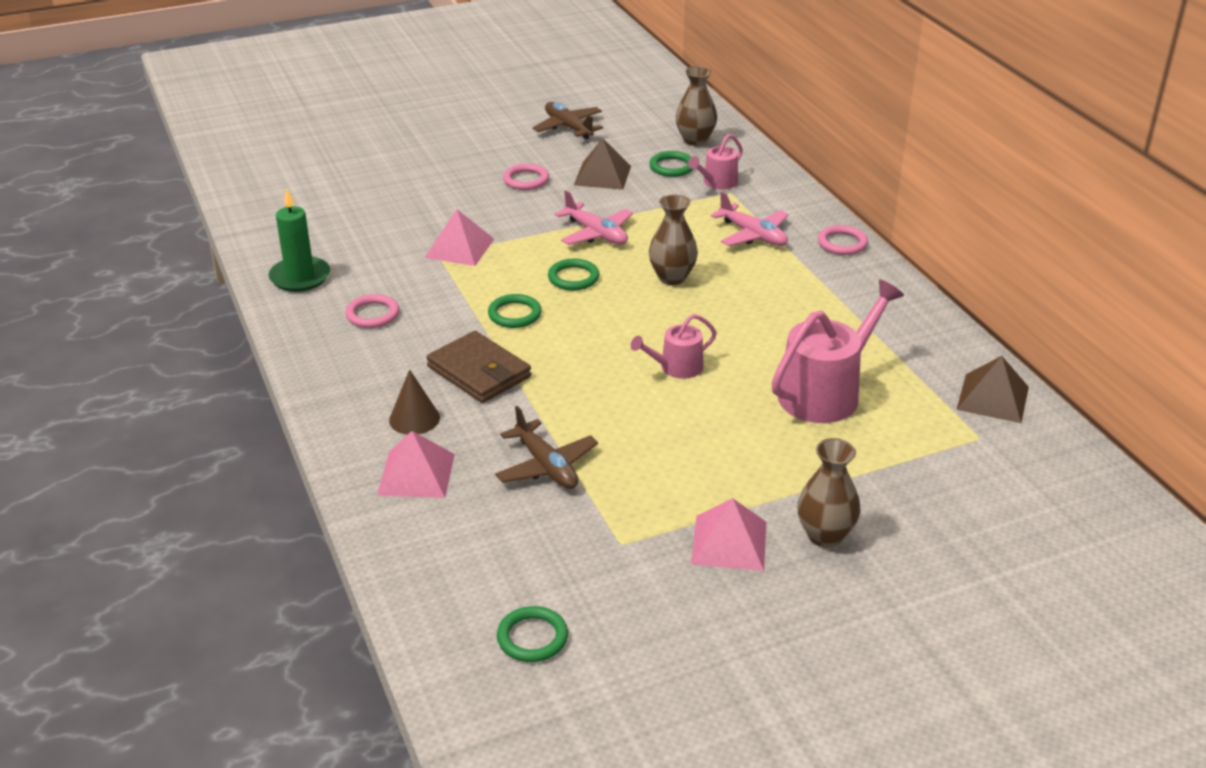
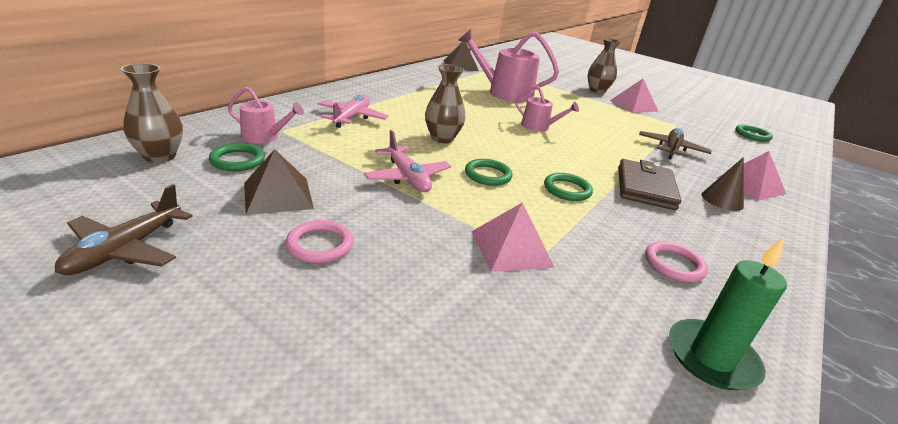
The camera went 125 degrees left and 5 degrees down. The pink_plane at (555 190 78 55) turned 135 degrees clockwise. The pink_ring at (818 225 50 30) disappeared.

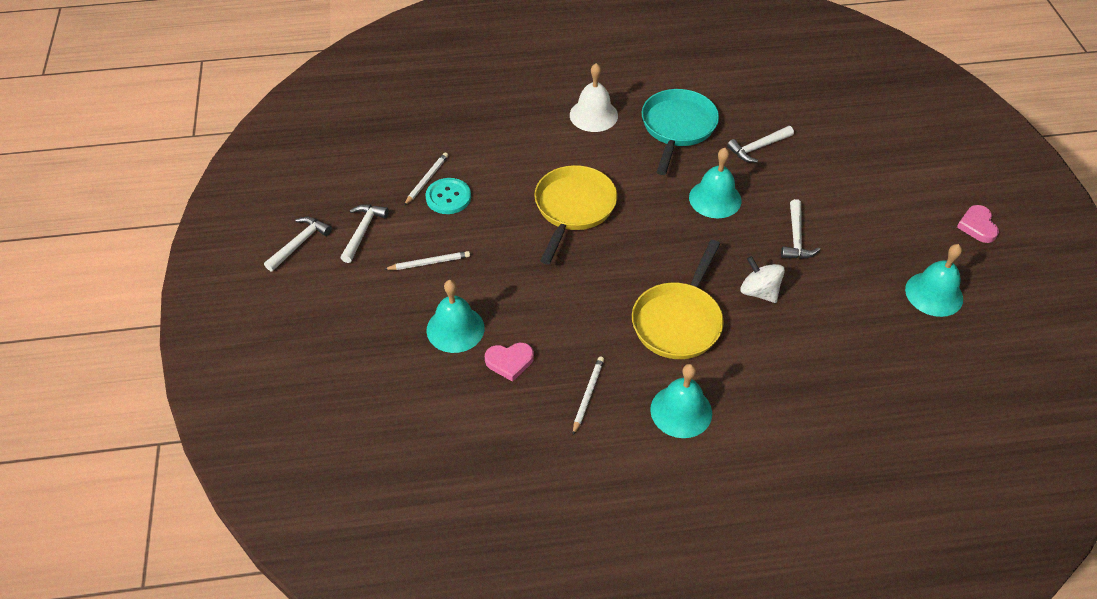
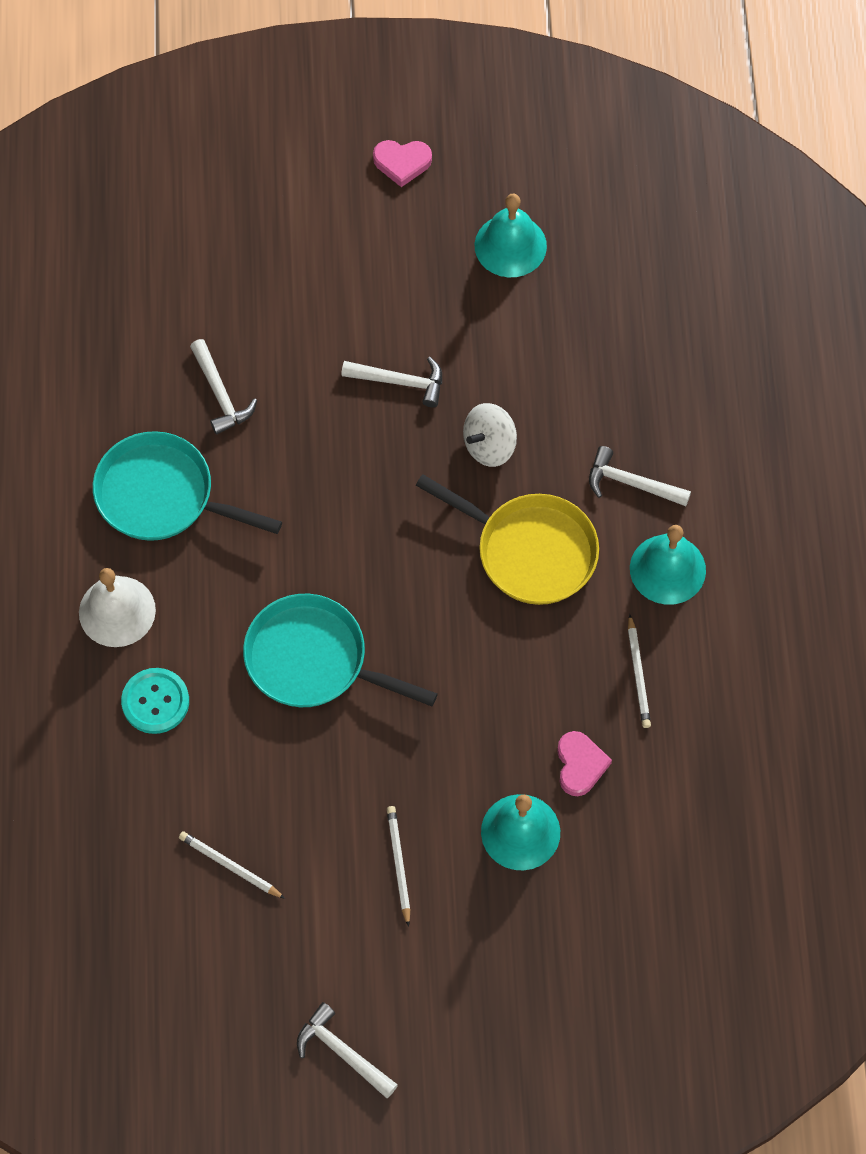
The camera went 85 degrees left and 15 degrees up. The turquoise_button moved from (425 178 46 36) to (121 668 68 66). The yellow_pan at (534 165 83 99) became the turquoise_pan at (243 594 195 113). The white_hammer moved from (341 204 48 59) to (589 446 102 60). The white_pencil at (573 357 31 78) turned 120 degrees counterclockwise. The turquoise_bell at (689 148 52 70) disappeared.

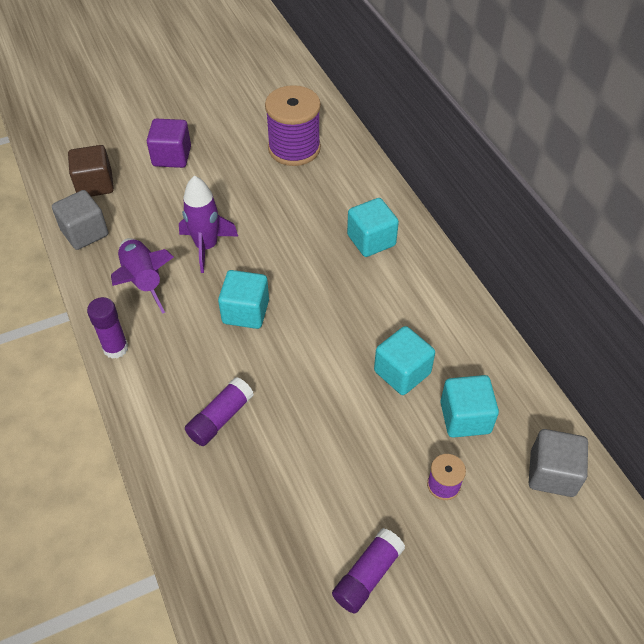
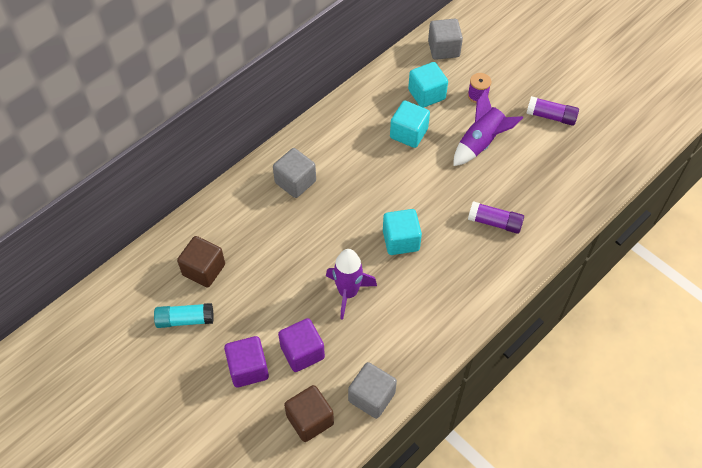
The camera went 110 degrees left and 5 degrees up. The turquoise_glue_stick at (154 303 60 25) appeared. The purple_spool at (265 85 56 81) was replaced by the brown_cube at (177 236 48 52). The turquoise_cube at (347 198 52 59) became the grey_cube at (273 148 43 50). The purple_cube at (278 318 47 54) appeared. The purple_rocket moved from (111 238 63 76) to (453 89 70 77). The purple_glue_stick at (87 297 41 62) disappeared.

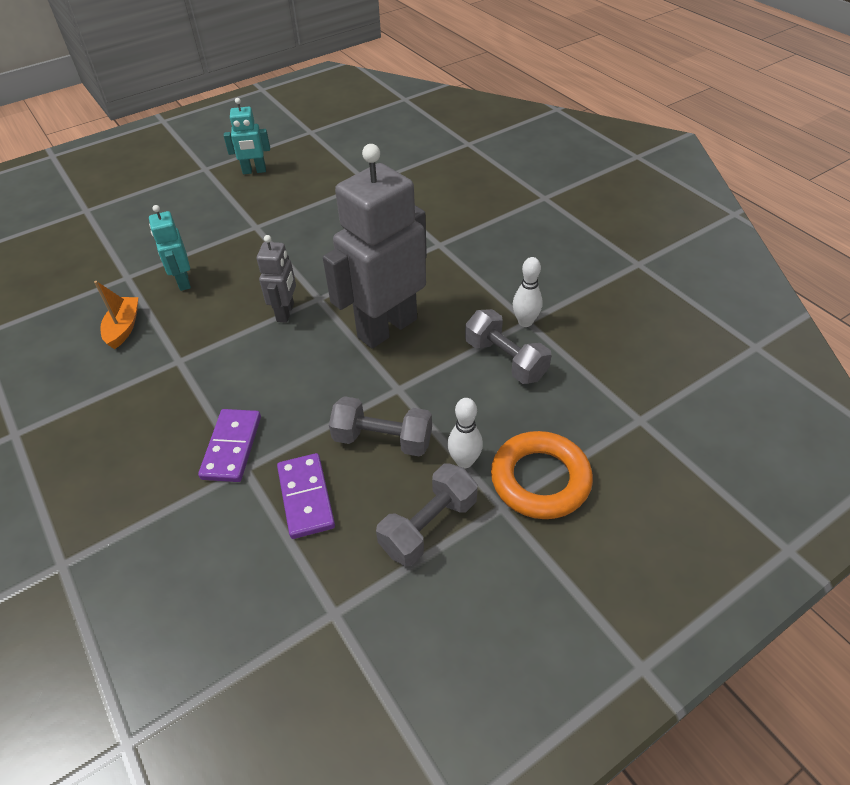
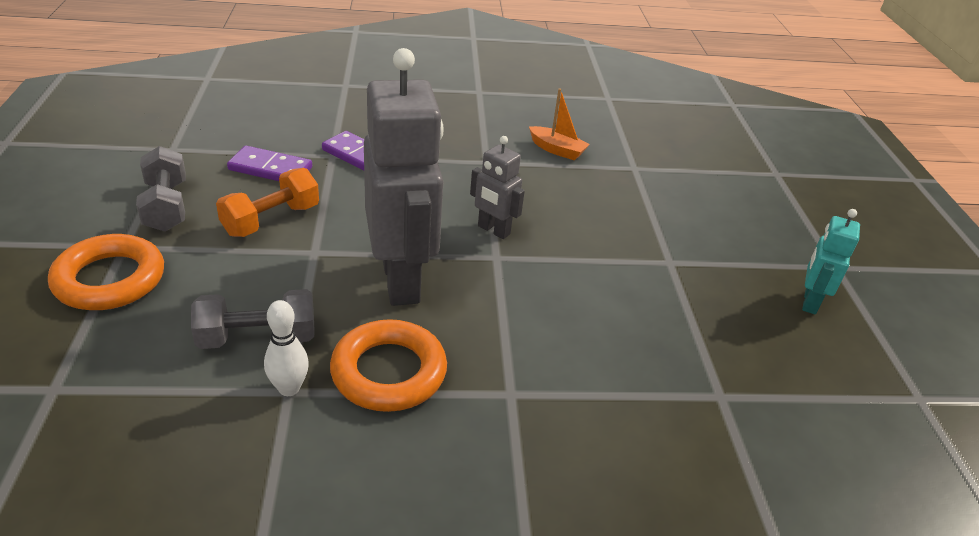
The camera went 115 degrees right and 10 degrees down. The grey_dumbbell at (329 396 103 61) became the orange_dumbbell at (216 168 103 69). The orange_ring at (330 319 117 93) appeared. The turquoise_robot at (149 205 42 86) disappeared. The white_bowling_pin at (447 398 36 70) disappeared.

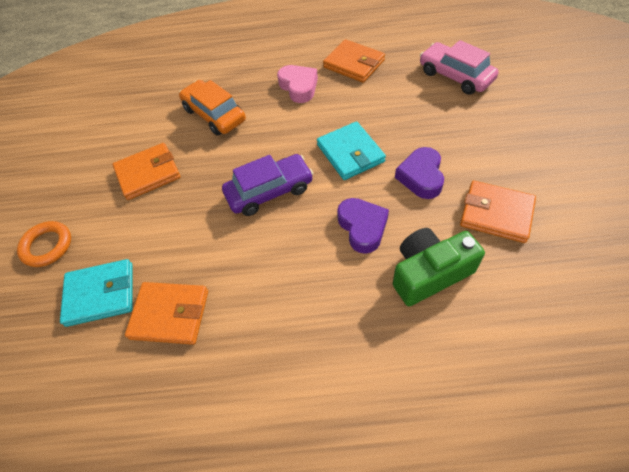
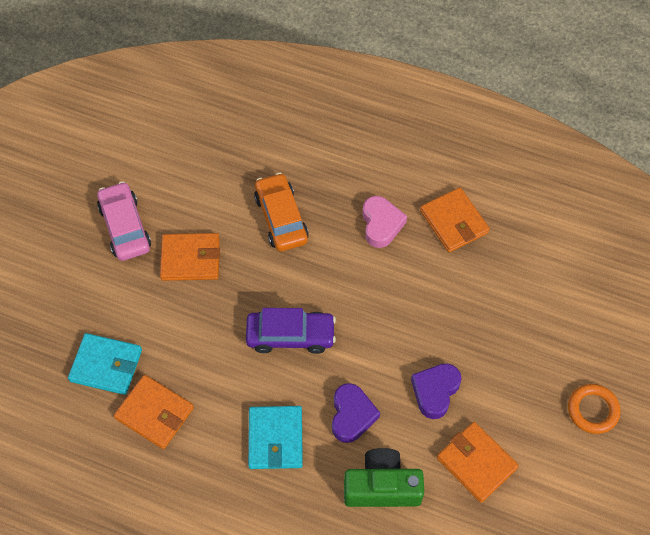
The camera went 20 degrees right and 5 degrees up. The pink_car moved from (420 40 79 55) to (97 181 54 80). The turquoise_wallet moved from (317 121 69 59) to (248 406 55 63). The orange_ring moved from (17 221 54 46) to (568 384 53 50).

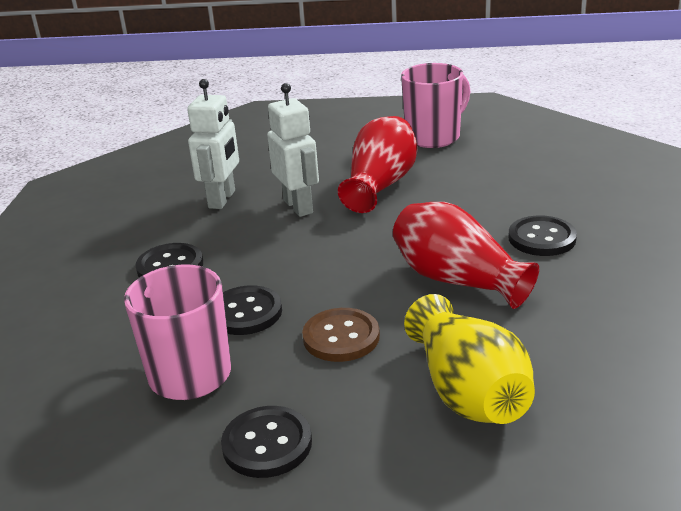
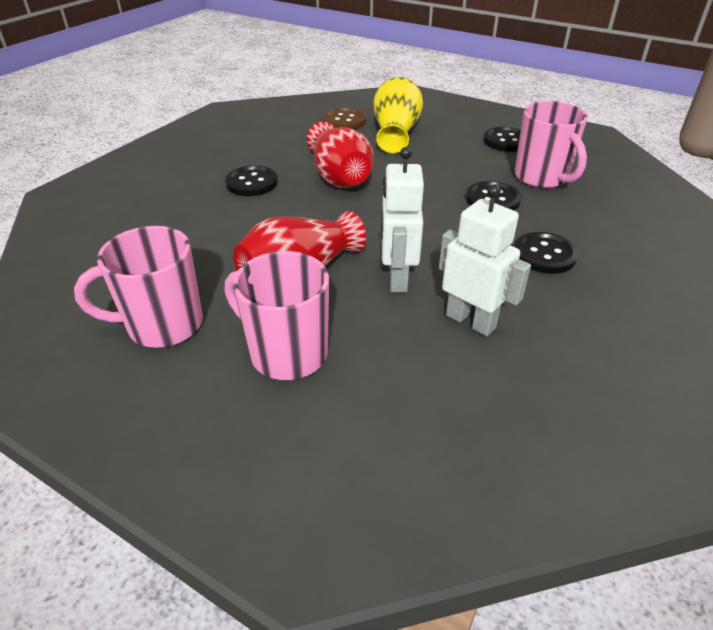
The camera went 155 degrees left and 10 degrees up. The pink_mug at (225 251 104 129) appeared. The brown_button moved from (302 308 78 54) to (323 108 43 21). The white_robot at (187 79 52 130) turned 90 degrees clockwise.

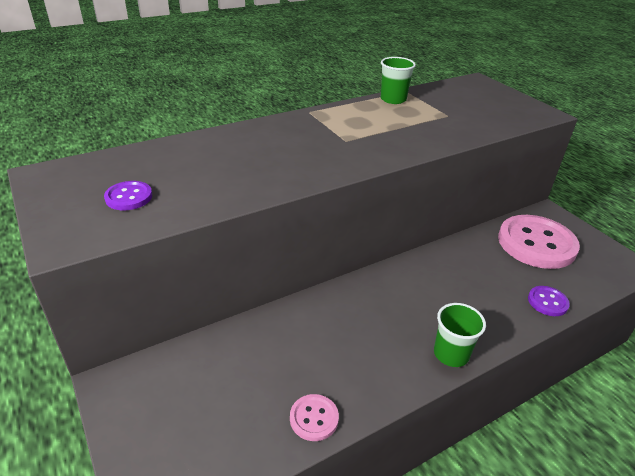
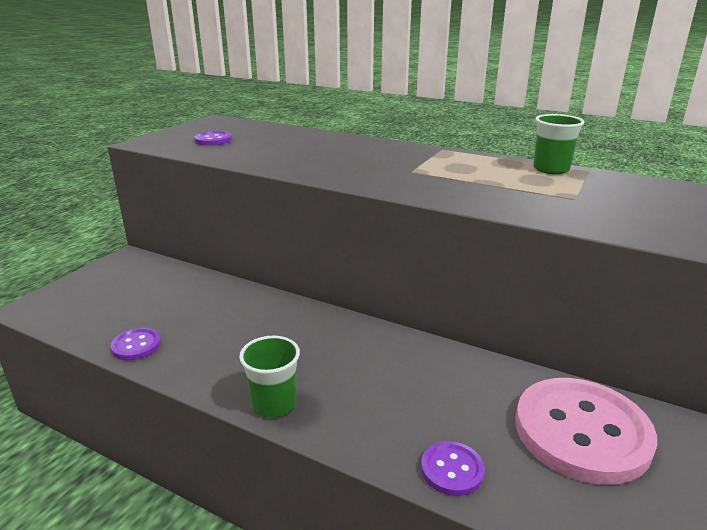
The camera went 60 degrees right and 10 degrees down. The pink_button at (290 394 49 47) became the purple_button at (110 328 51 32).

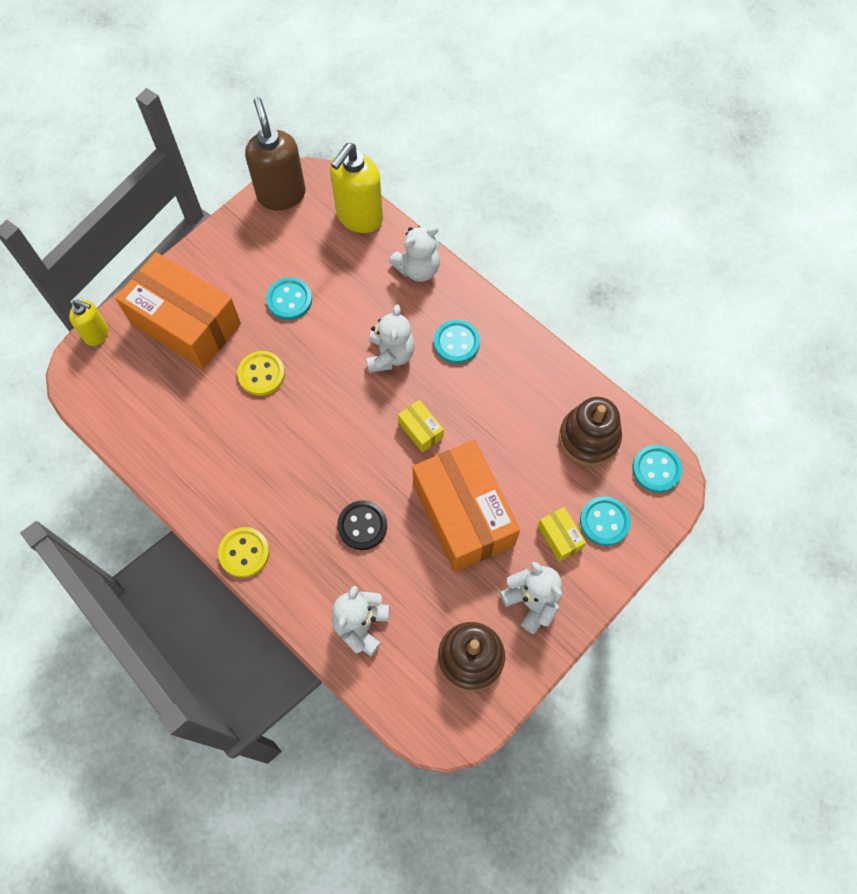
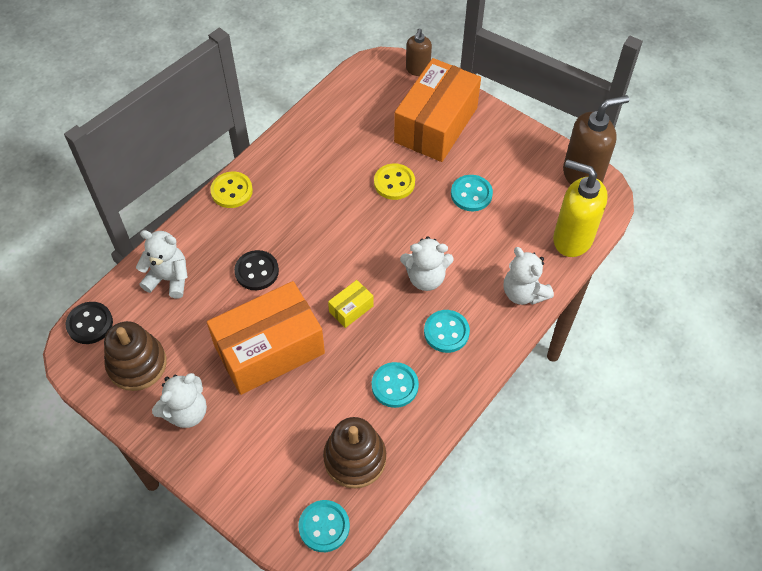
The camera went 85 degrees right and 10 degrees down. The black_button at (66 302 47 42) appeared. The turquoise_button moved from (580 496 51 50) to (372 362 47 46). The yellow_soap_dispenser at (69 299 39 47) became the brown_soap_dispenser at (406 28 26 48). The yellow_box at (538 507 48 55) disappeared.

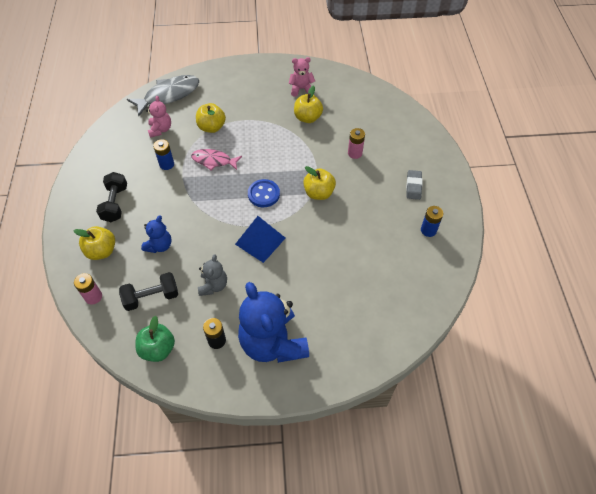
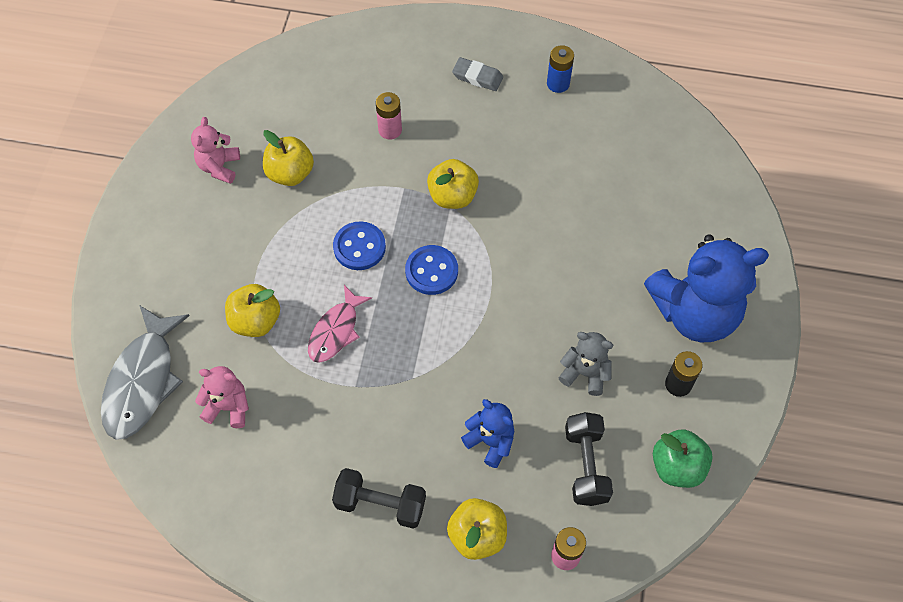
The camera went 75 degrees left and 5 degrees up. The grey_fish at (127 75 72 41) turned 150 degrees counterclockwise. The blue_button at (333 221 53 49) appeared. The blue_battery at (153 139 21 31) disappeared. The blue_pyramid at (235 216 50 47) disappeared.

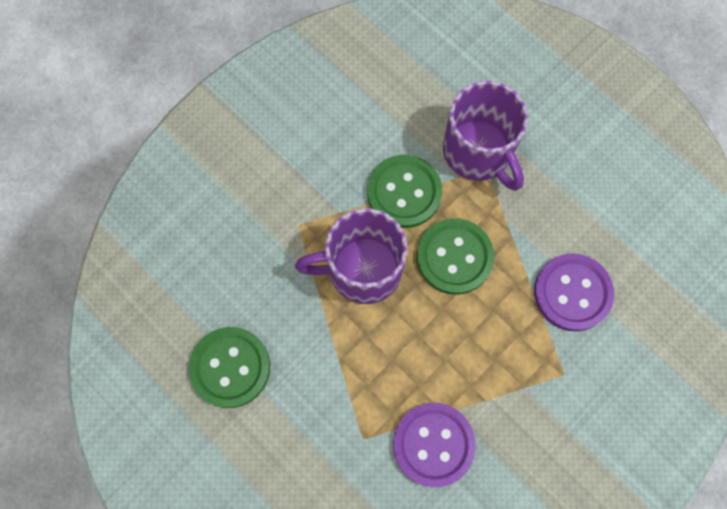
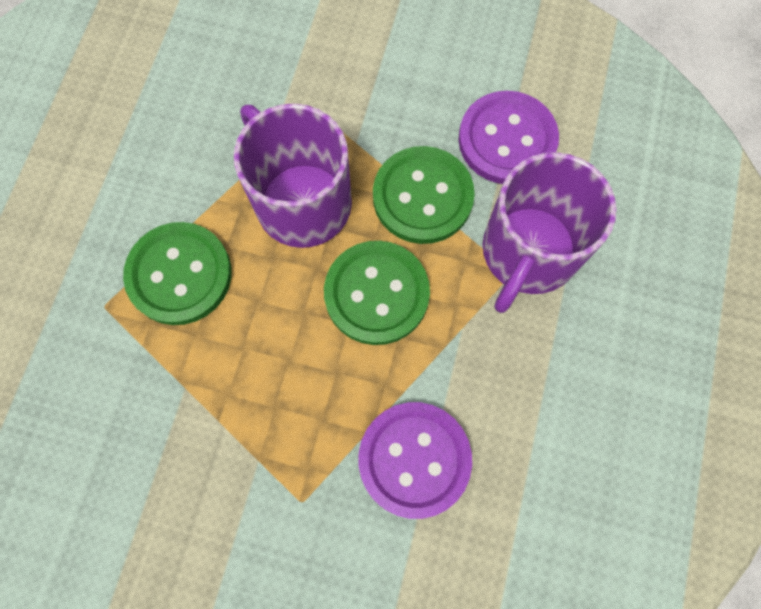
The camera went 60 degrees right and 0 degrees up. The green_button moved from (189 327 81 81) to (123 222 109 103). The purple_button moved from (393 403 83 84) to (458 91 101 93).

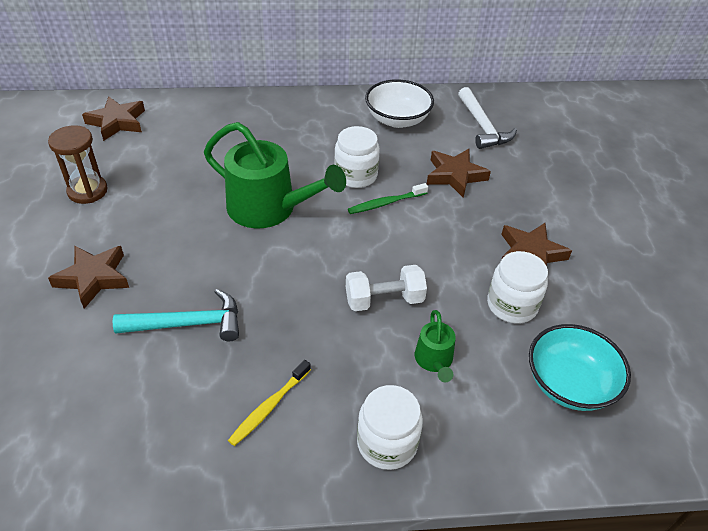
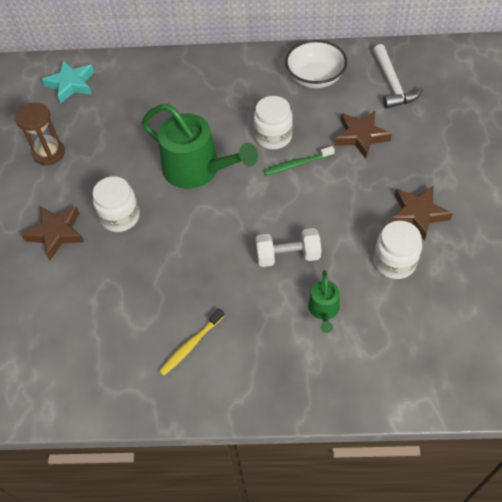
The camera went 10 degrees right and 10 degrees up. The brown_star at (82 96 63 45) became the turquoise_star at (42 60 52 44). The white_jar moved from (357 385 66 85) to (93 176 47 56). The turquoise_hammer at (113 289 126 52) disappeared. The turquoise_bowl at (529 324 102 87) disappeared.

